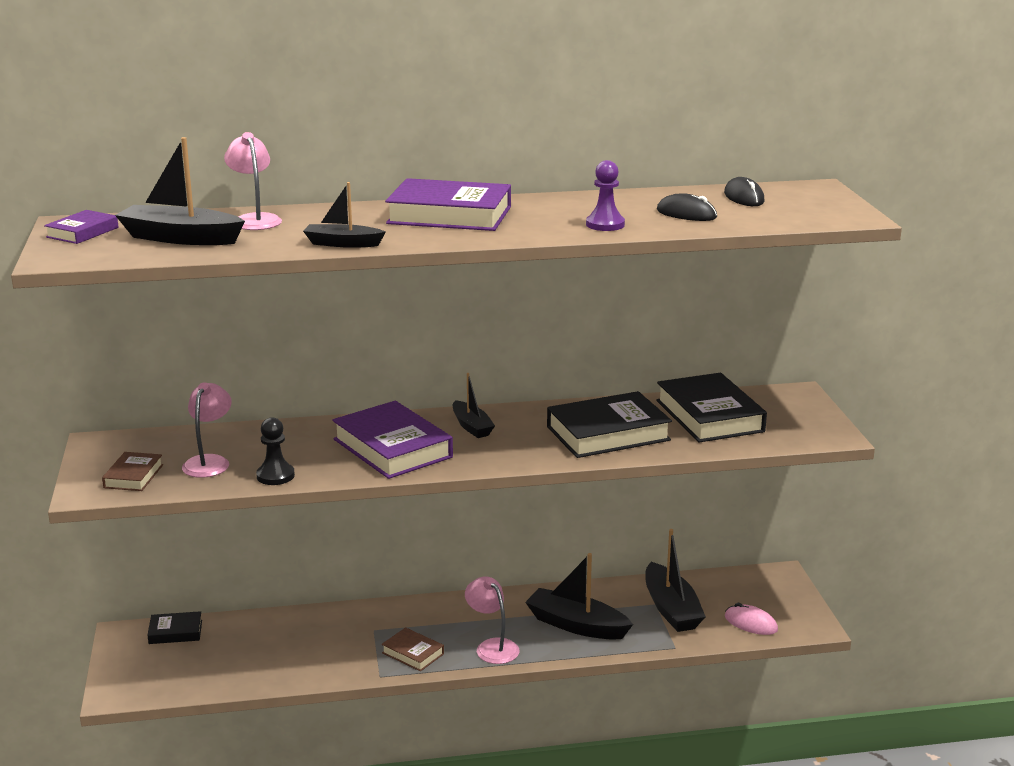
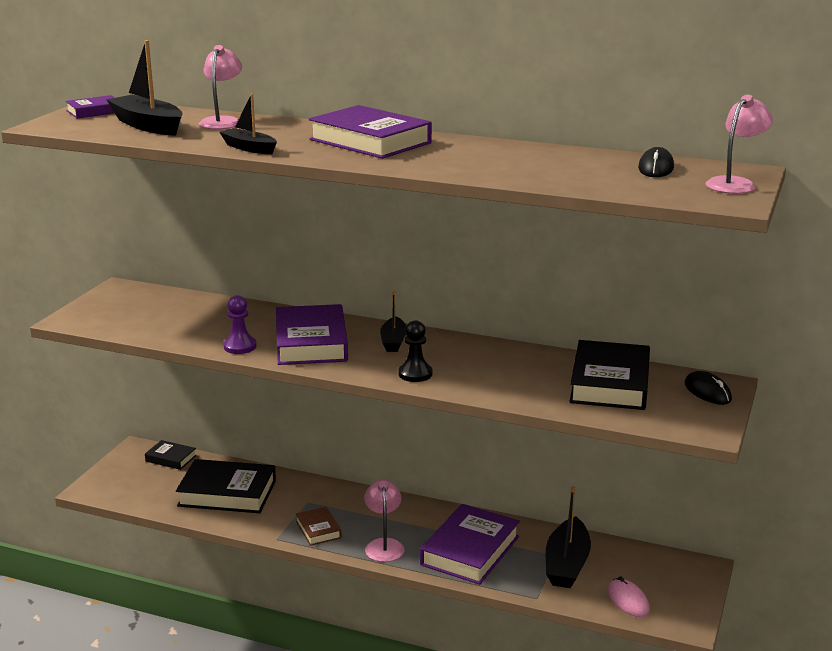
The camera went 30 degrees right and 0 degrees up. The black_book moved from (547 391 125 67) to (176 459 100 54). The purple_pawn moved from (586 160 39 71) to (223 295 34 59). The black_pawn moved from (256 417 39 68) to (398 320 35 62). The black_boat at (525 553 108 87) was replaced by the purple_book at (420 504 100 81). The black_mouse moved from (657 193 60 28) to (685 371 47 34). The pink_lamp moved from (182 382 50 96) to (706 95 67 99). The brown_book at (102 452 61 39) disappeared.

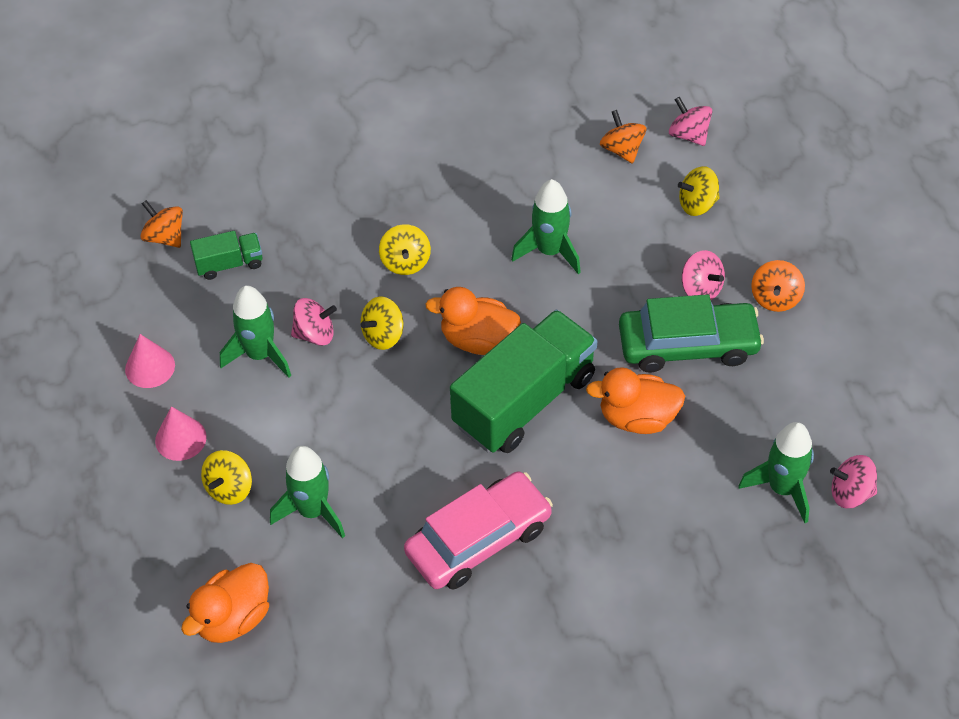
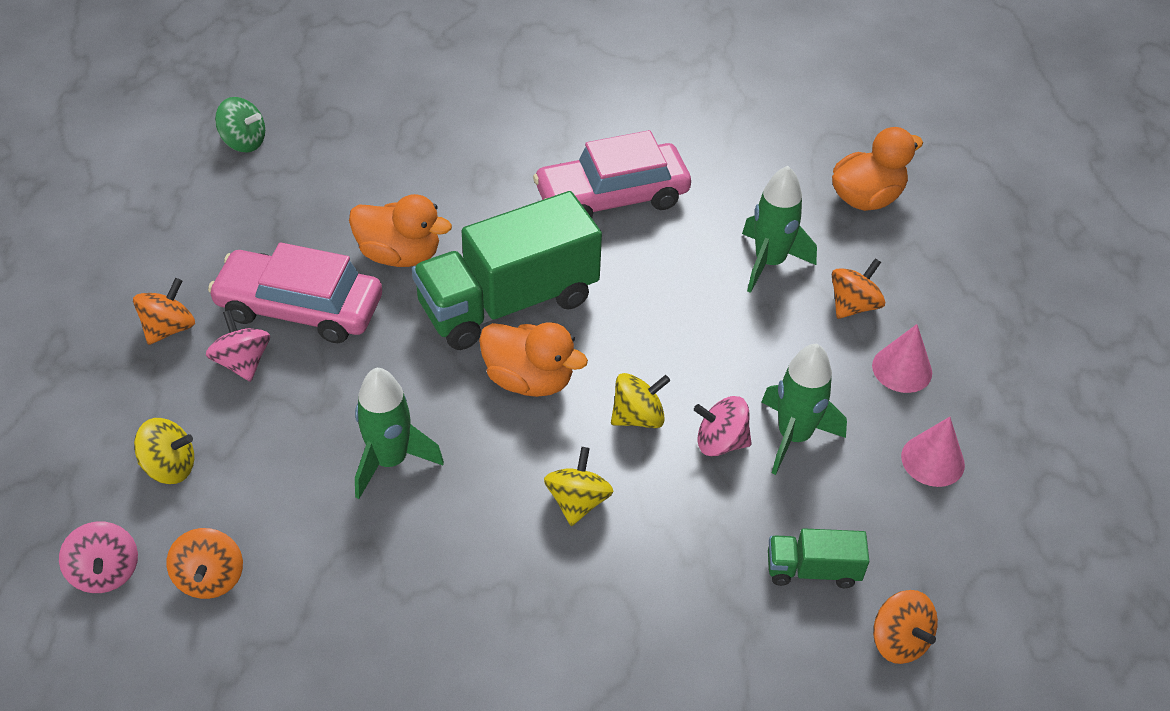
The camera went 165 degrees left and 5 degrees down. The green_car at (619 294 145 78) became the pink_car at (208 242 174 101). The pink_spinning_top at (830 455 47 53) became the green_spinning_top at (215 97 50 56). The yellow_spinning_top at (201 450 51 55) became the orange_spinning_top at (832 258 53 61). The green_rocket at (739 422 75 101) disappeared.

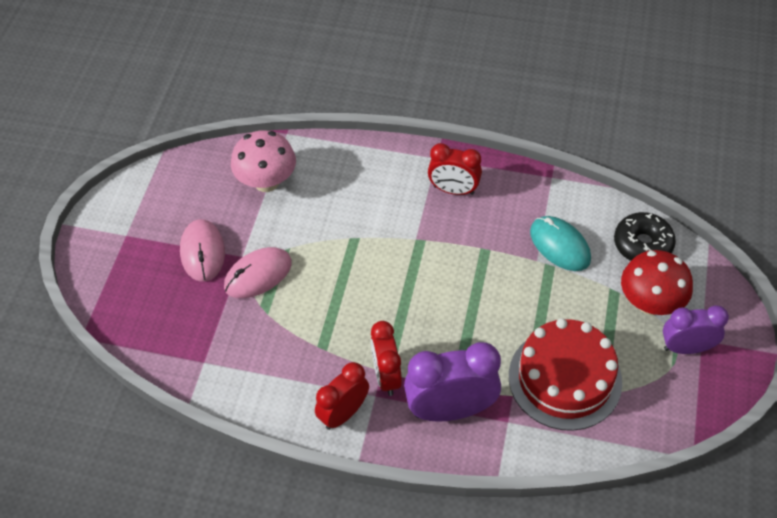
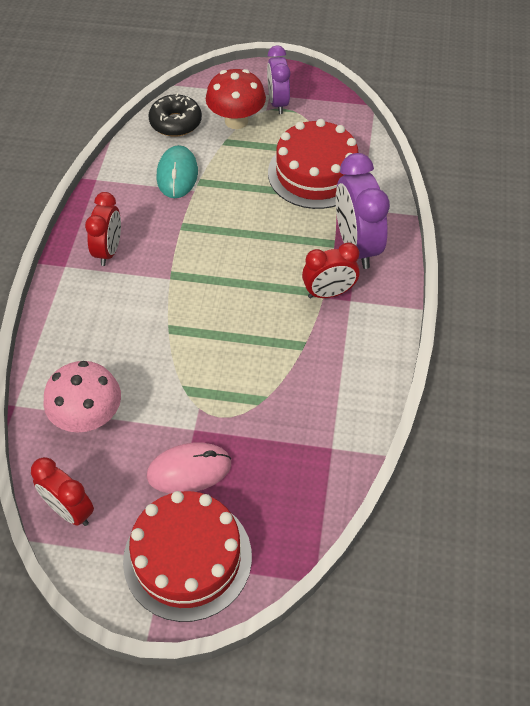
The camera went 95 degrees left and 0 degrees up. The red_clock moved from (315 362 54 68) to (31 457 63 69). The red_cake at (123 491 129 131) appeared. The turquoise_mouse at (530 216 61 55) turned 45 degrees counterclockwise. The pink_mouse at (224 247 68 51) disappeared.

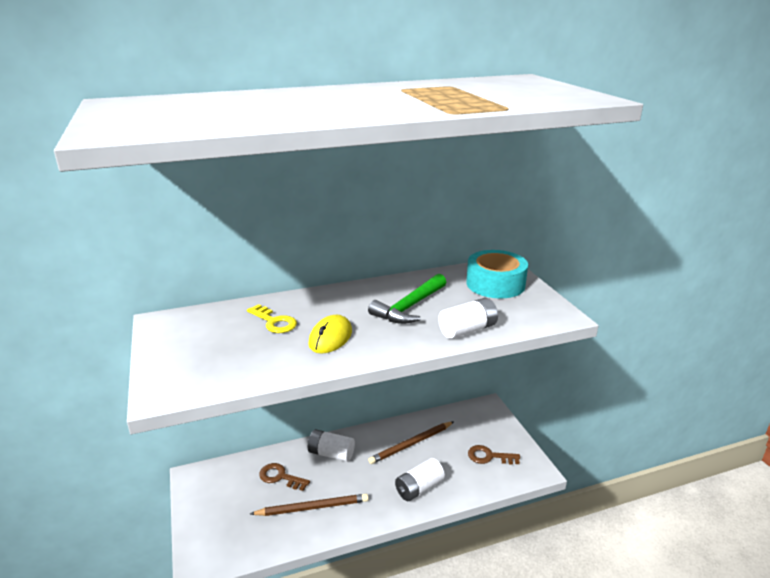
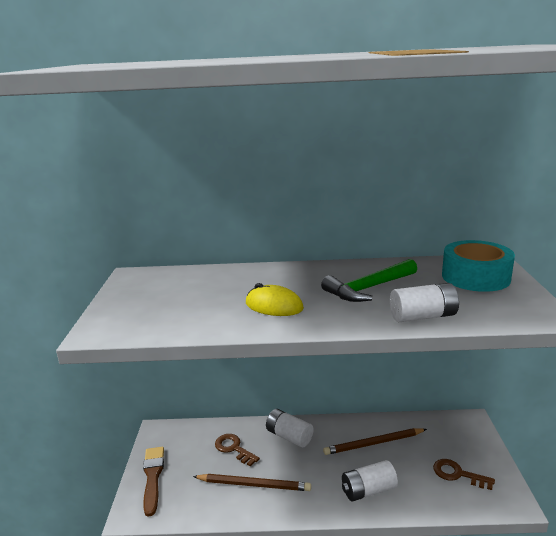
The camera went 20 degrees right and 5 degrees down. The brown_brush at (143 447 21 70) appeared. The yellow_mouse at (308 315 44 39) turned 75 degrees clockwise. The yellow_key at (247 304 50 29) disappeared.

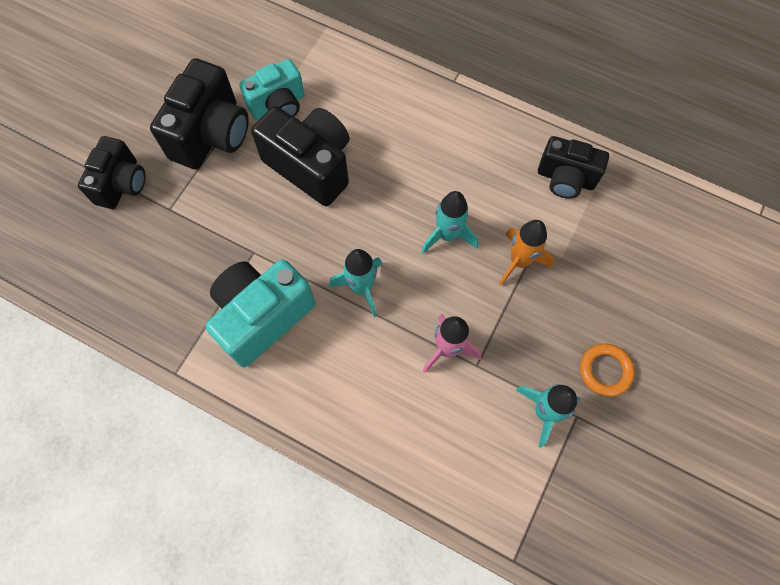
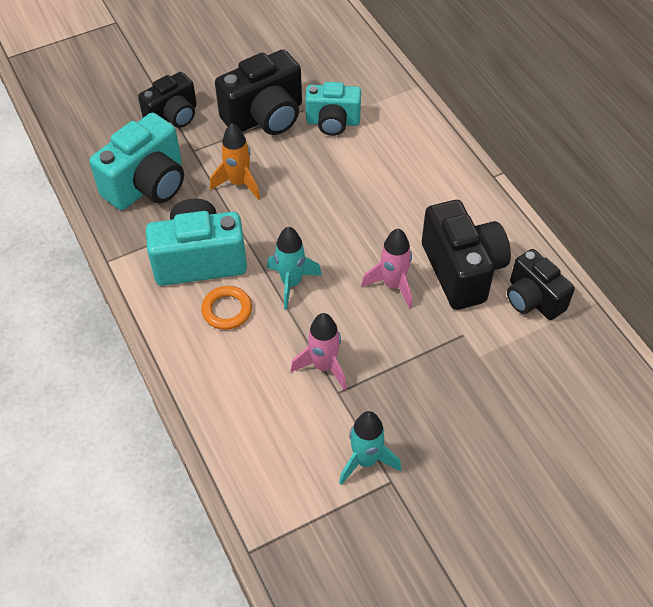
The camera went 35 degrees right and 15 degrees down. The turquoise_camera at (89 113 95 97) appeared. The orange_ring moved from (580 344 55 53) to (201 286 51 44). The orange_rocket moved from (499 220 55 66) to (210 124 50 76). The turquoise_rocket at (421 191 57 63) became the pink_rocket at (361 229 51 80). The black_camera moved from (251 106 99 100) to (422 200 89 110).

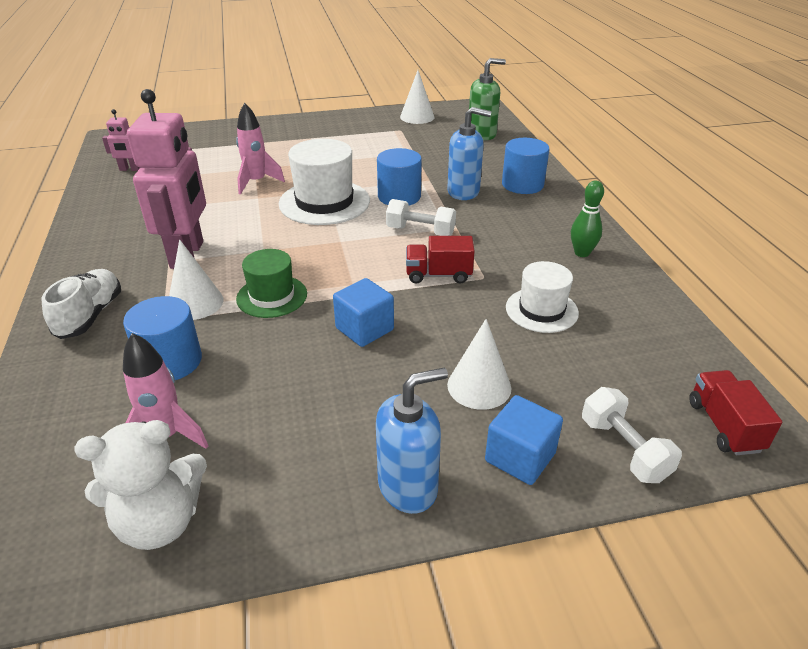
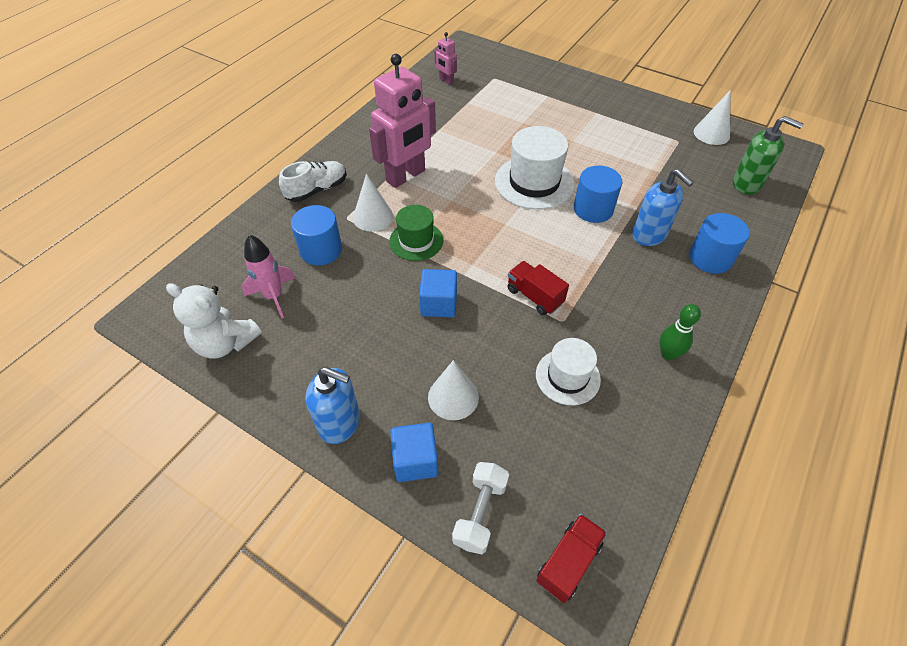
The camera went 45 degrees right and 15 degrees up. The pink_rocket at (236 103 49 91) disappeared. The white_dumbbell at (386 199 70 37) disappeared.

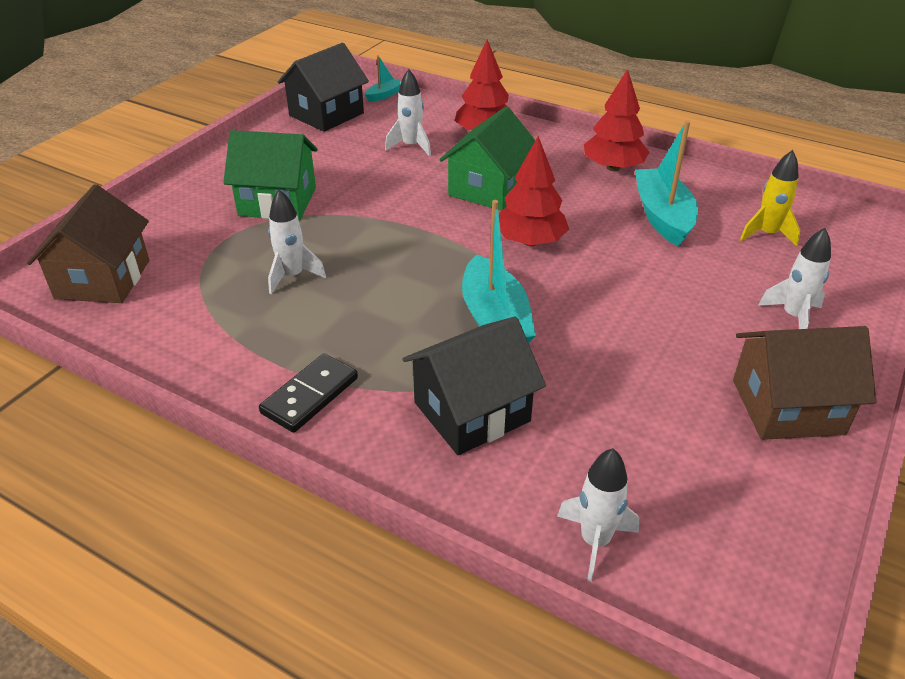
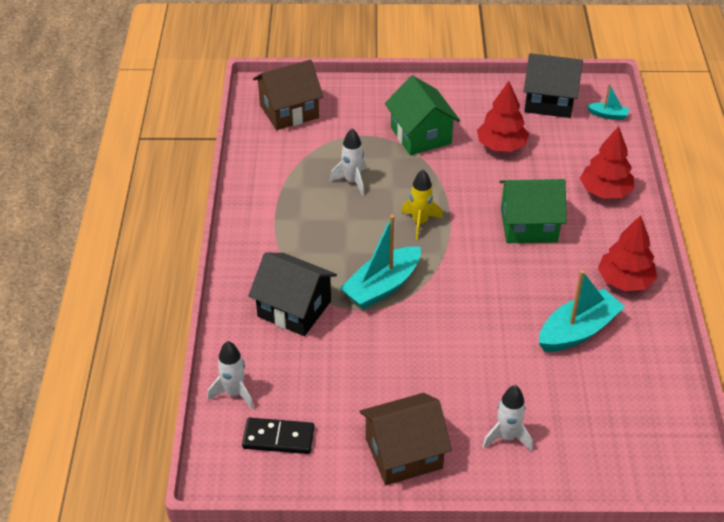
The camera went 60 degrees right and 5 degrees up. The black_domino moved from (259 354 99 79) to (242 418 73 36). The brown_house at (733 326 143 114) turned 75 degrees counterclockwise. The yellow_rocket moved from (740 150 60 97) to (401 169 42 71). The red_tree moved from (499 136 70 110) to (477 81 52 71). The white_rocket at (385 69 46 87) disappeared.

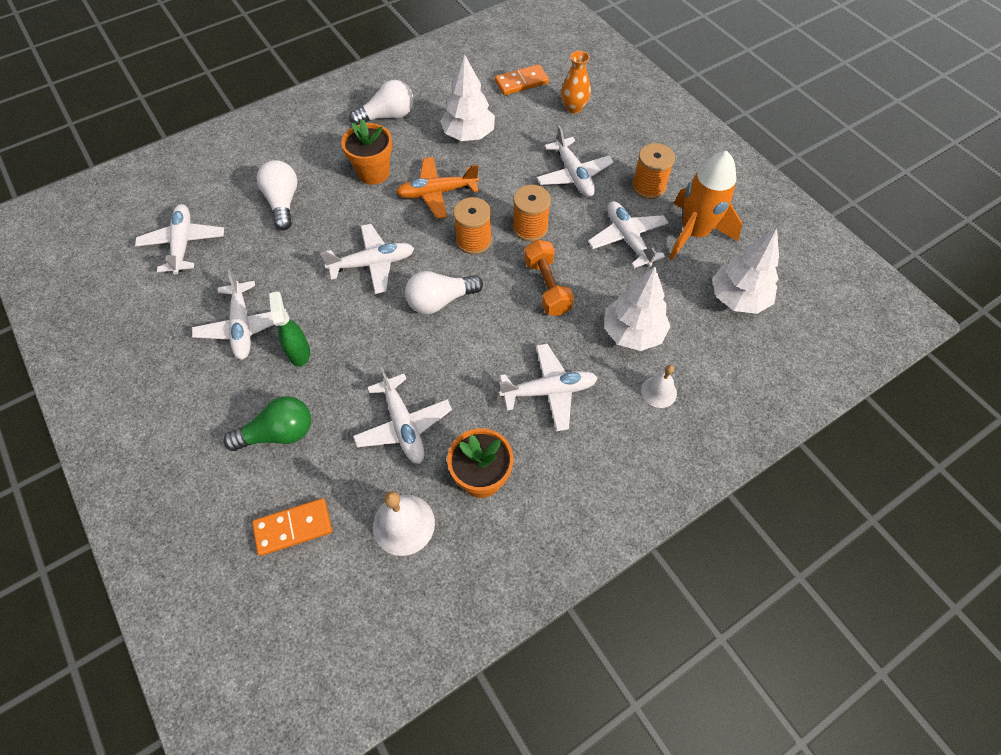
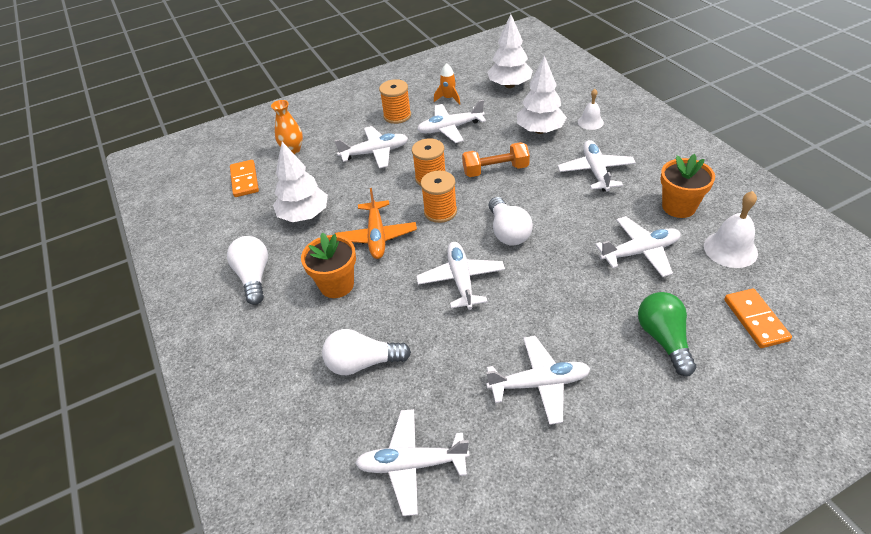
The camera went 80 degrees left and 15 degrees down. The orange_rocket at (669 151 73 109) changed to 0.48 times the size. The green_spray_bottle at (269 291 41 75) disappeared.

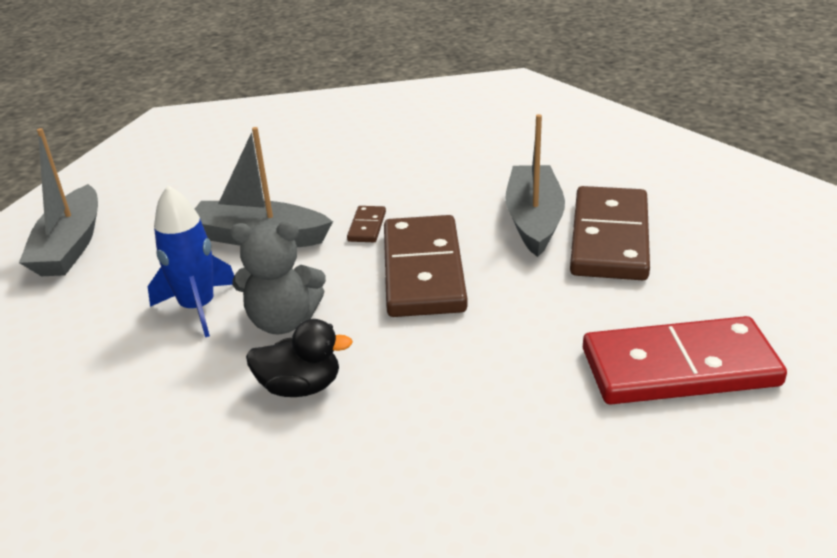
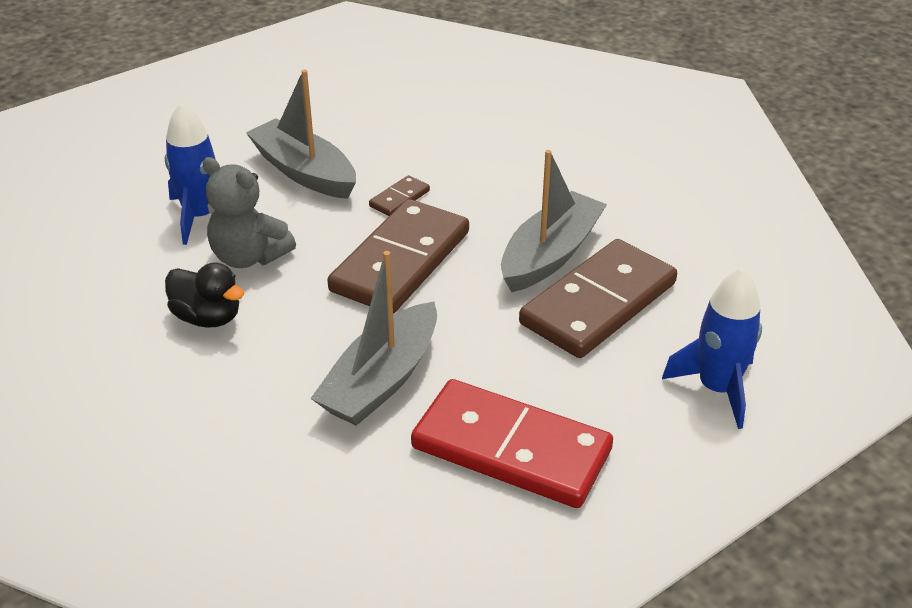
The camera went 30 degrees right and 5 degrees up. The grey_boat moved from (19 128 79 148) to (310 251 127 175). The blue_rocket at (662 267 100 162) appeared.

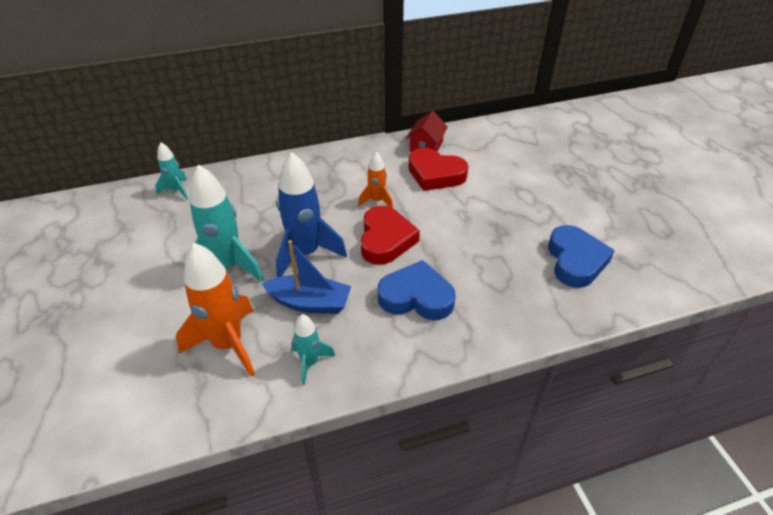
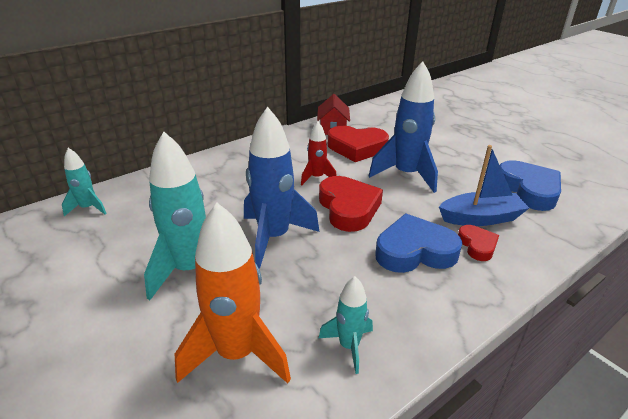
The camera went 20 degrees left and 10 degrees down. The orange_rocket at (358 152 35 56) became the red_rocket at (301 122 36 63). The blue_rocket at (369 61 69 132) appeared. The blue_boat moved from (261 240 90 74) to (439 145 90 81). The red_heart at (458 225 41 36) appeared.

